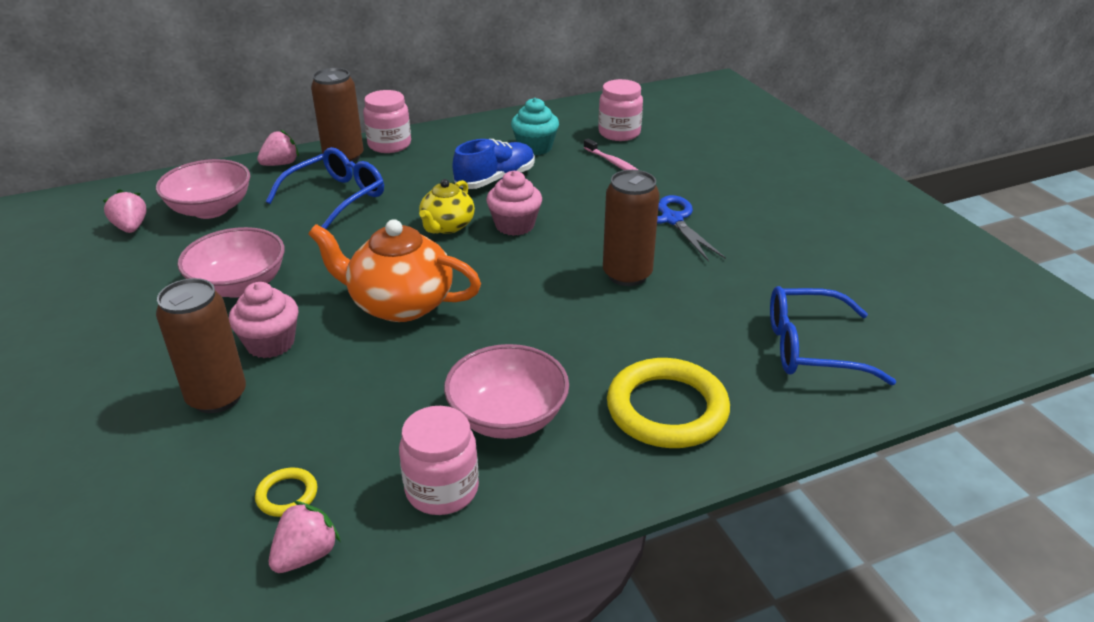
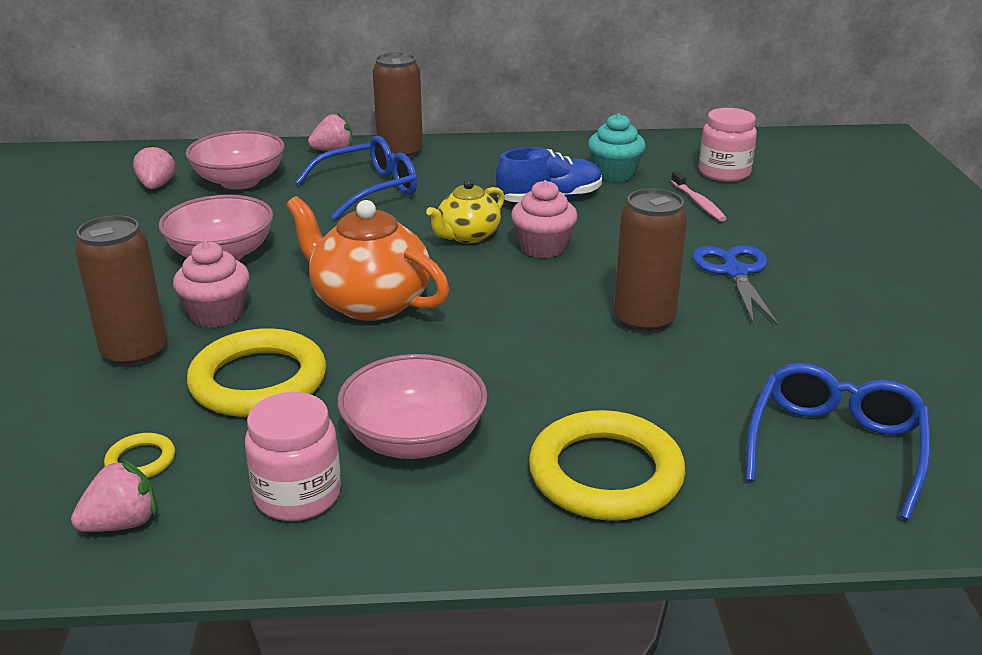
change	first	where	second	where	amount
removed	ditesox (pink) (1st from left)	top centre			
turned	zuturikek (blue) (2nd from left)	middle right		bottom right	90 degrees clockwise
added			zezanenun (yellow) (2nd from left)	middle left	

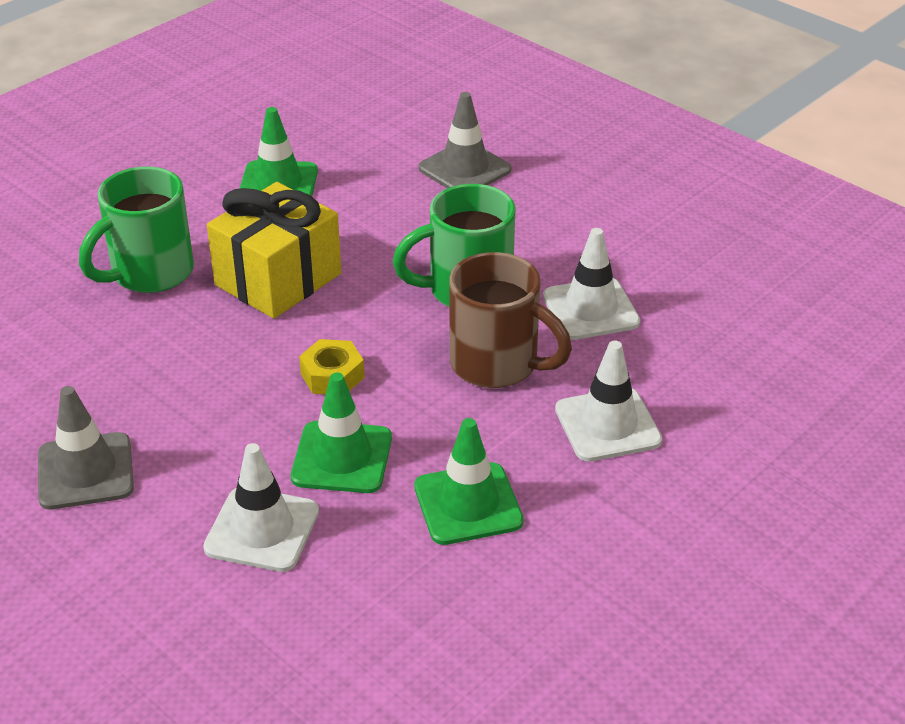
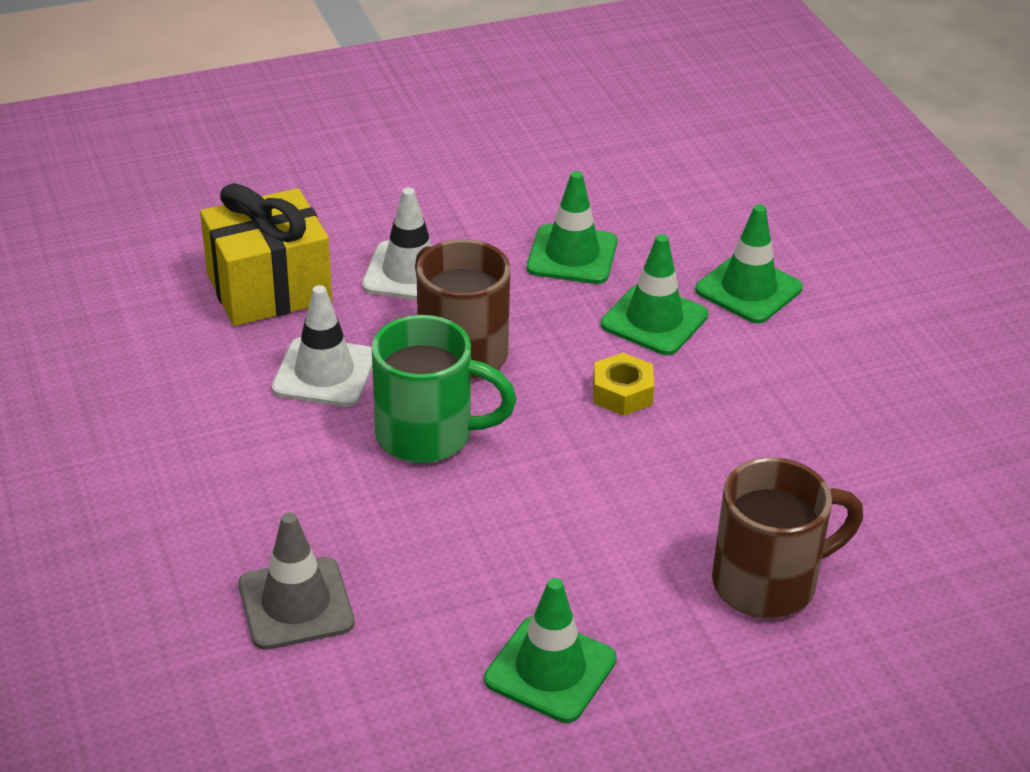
change	first	where	second	where	amount
removed	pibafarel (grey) (1st from left)	middle left			
recoloured	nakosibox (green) (1st from left)	top left	nakosibox (brown) (2nd from left)	bottom right	
recoloured	pibafarel (white) (1st from left)	bottom left	pibafarel (green) (4th from left)	middle right	
moved	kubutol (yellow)	middle left		top left	

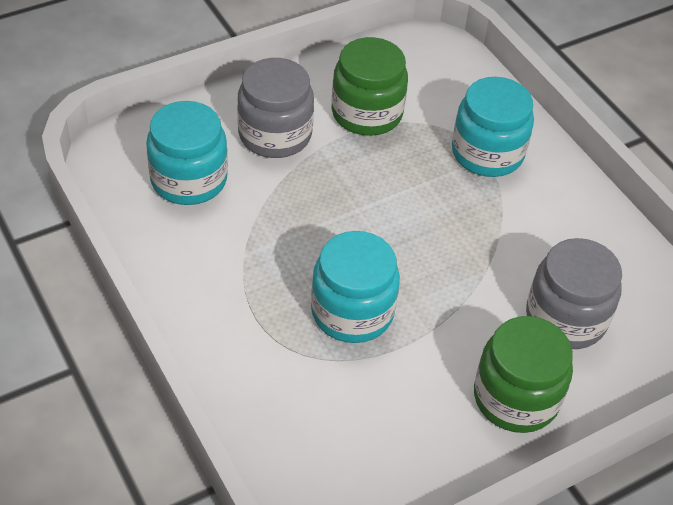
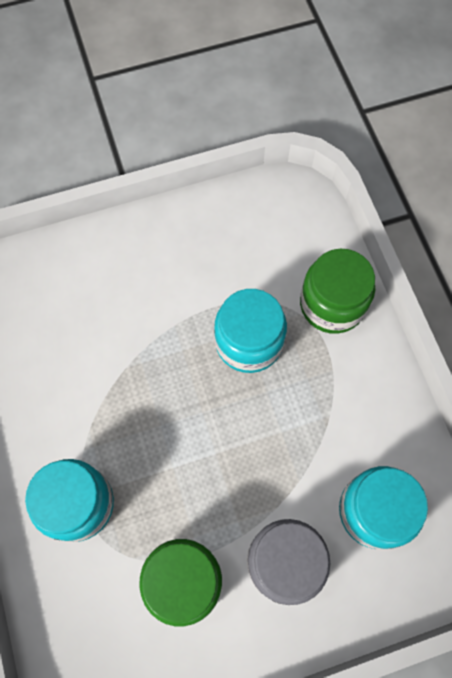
change	first	where	second	where	amount
moved	ditesox (green) (2nd from left)	bottom right		middle right	
removed	ditesox (grey) (2nd from left)	middle right			

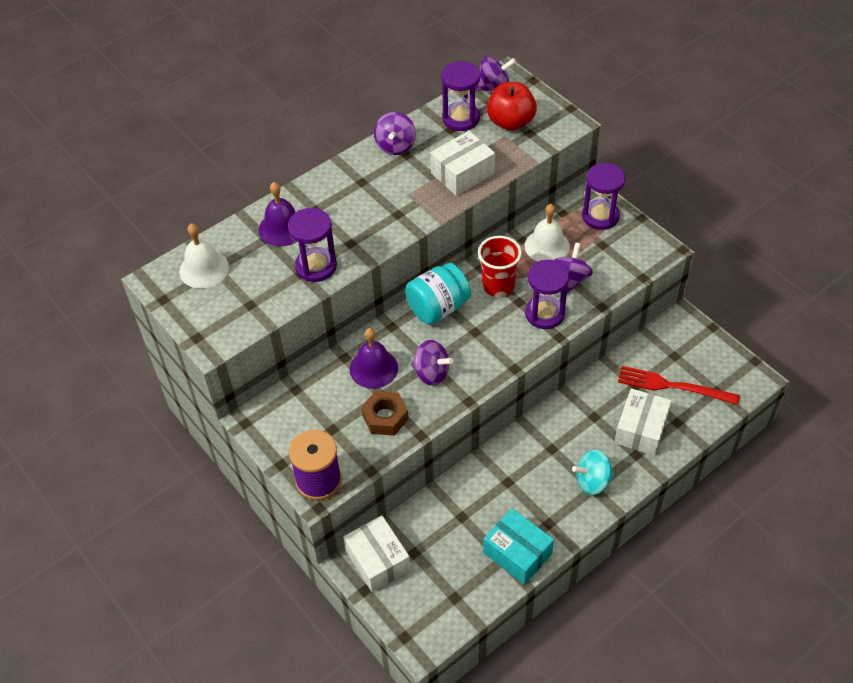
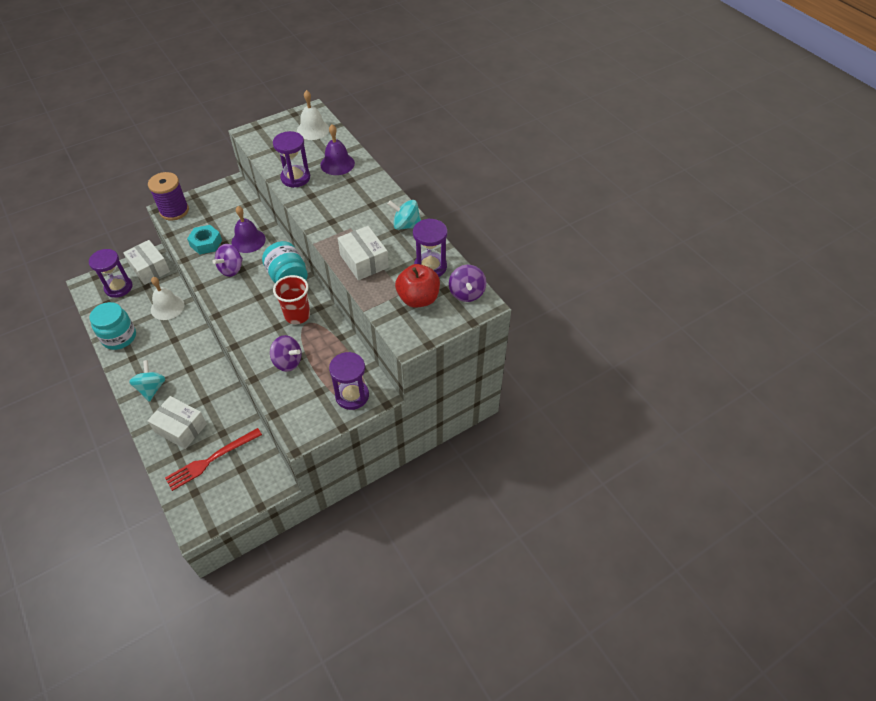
change	first	where	second	where	amount
turned	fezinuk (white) (1st from left)	bottom centre		middle left	75 degrees clockwise
recoloured	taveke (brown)	centre	taveke (turquoise)	middle left	
recoloured	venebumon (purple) (1st from left)	top centre	venebumon (turquoise) (2nd from left)	top centre	
replaced	fezinuk (turquoise)	bottom centre	ditesox (turquoise) (1st from left)	middle left	
moved	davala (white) (2nd from left in the first image)	centre	davala (white) (1st from left)	middle left	
moved	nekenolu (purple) (3rd from left in the first image)	centre	nekenolu (purple) (1st from left)	middle left	
turned	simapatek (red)	middle right		middle left	150 degrees counterclockwise

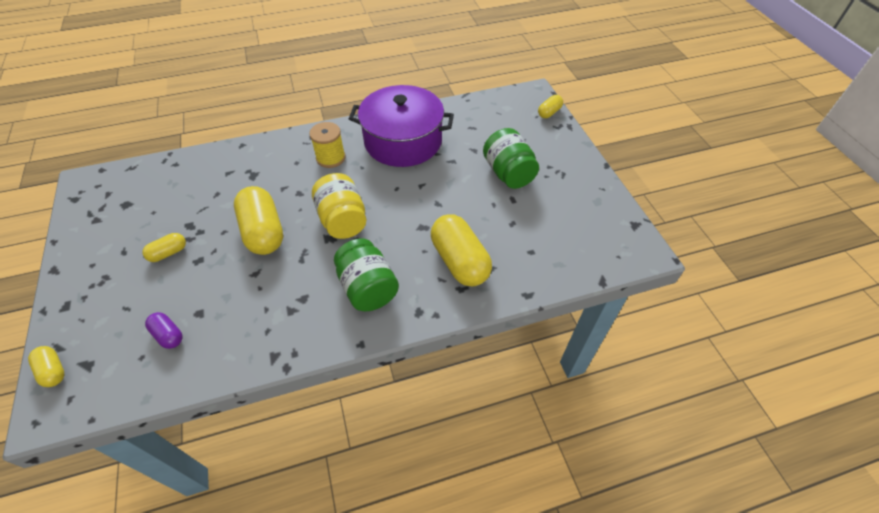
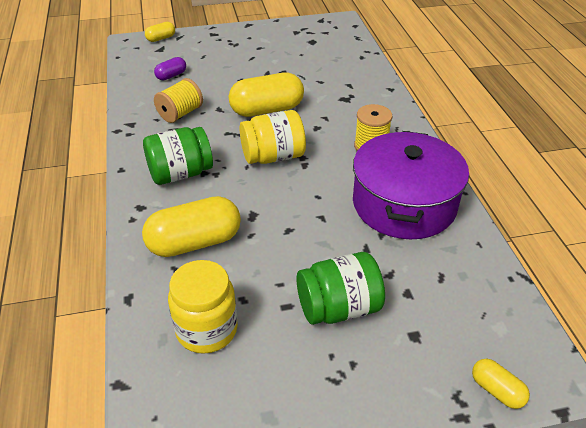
change	first	where	second	where	amount
removed	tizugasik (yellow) (2nd from left)	middle left			
added			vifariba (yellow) (1st from left)	top left	
added			ditesox (yellow) (1st from left)	bottom centre	

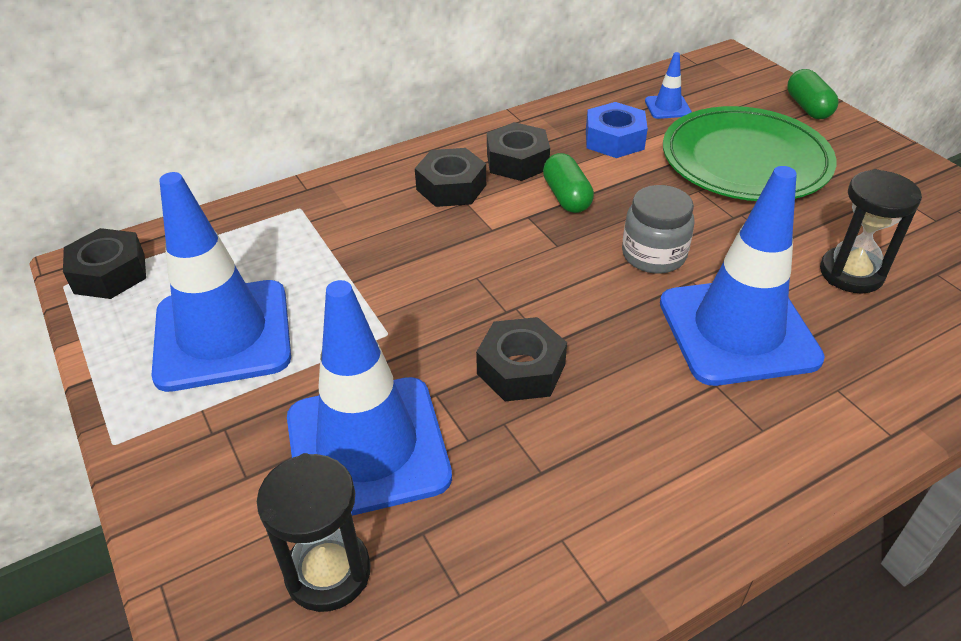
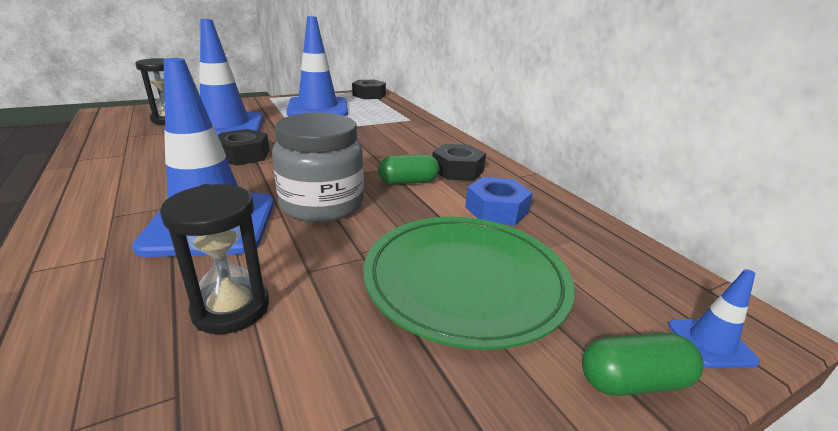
change	first	where	second	where	amount
removed	taveke (black) (2nd from left)	top centre			
resized	ditesox (grey)	middle right		centre	x1.54
moved	pibafarel (blue) (3rd from left in the first image)	top right	pibafarel (blue) (4th from left)	bottom right	

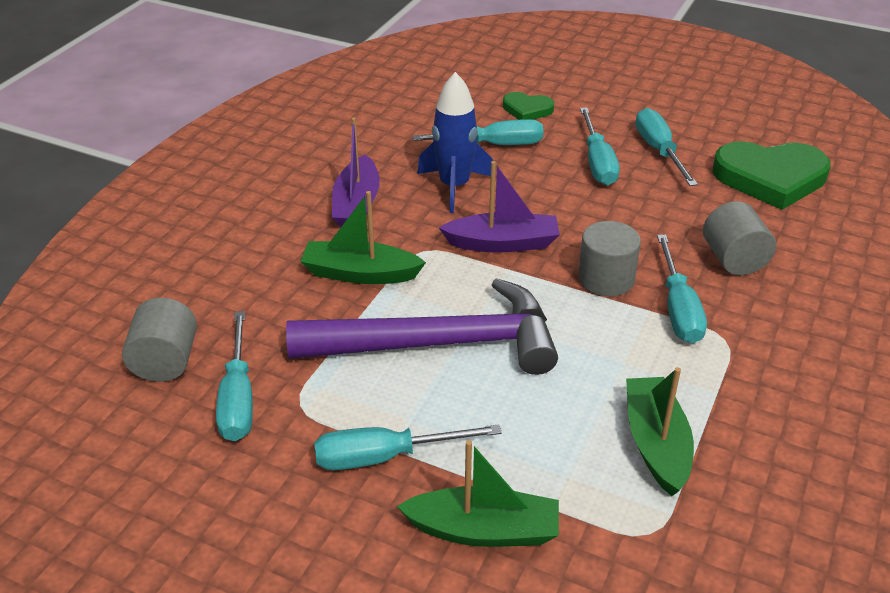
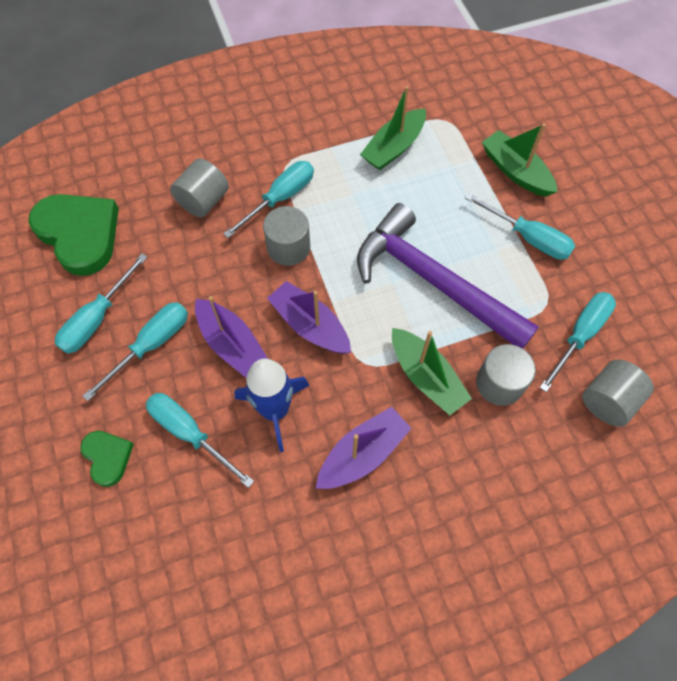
change	first	where	second	where	amount
added			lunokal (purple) (1st from left)	centre	
added			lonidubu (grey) (3rd from left)	middle right	

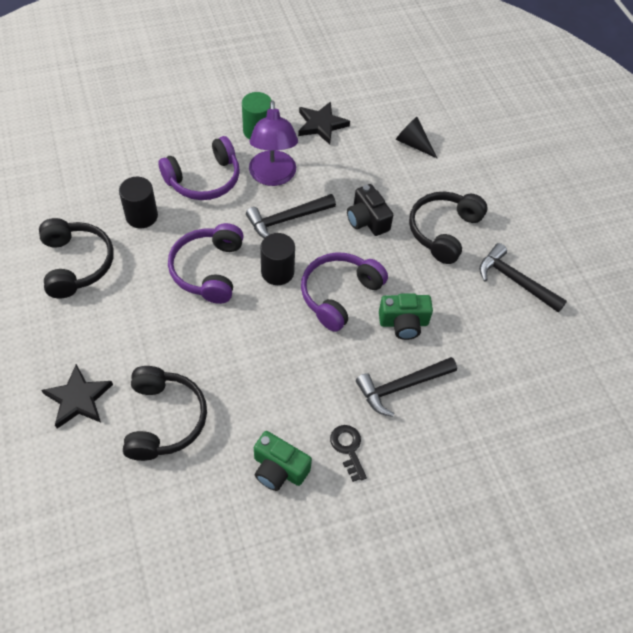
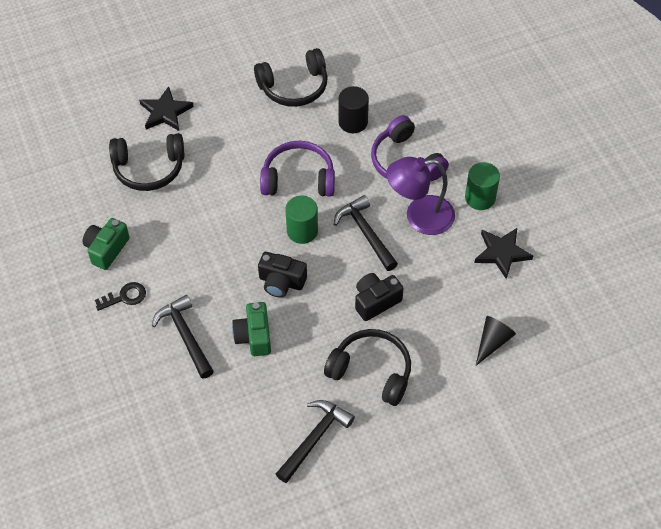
change	first	where	second	where	amount
recoloured	lonidubu (black) (2nd from left)	centre	lonidubu (green) (1st from left)	centre	
replaced	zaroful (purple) (3rd from left)	centre	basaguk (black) (1st from left)	centre	

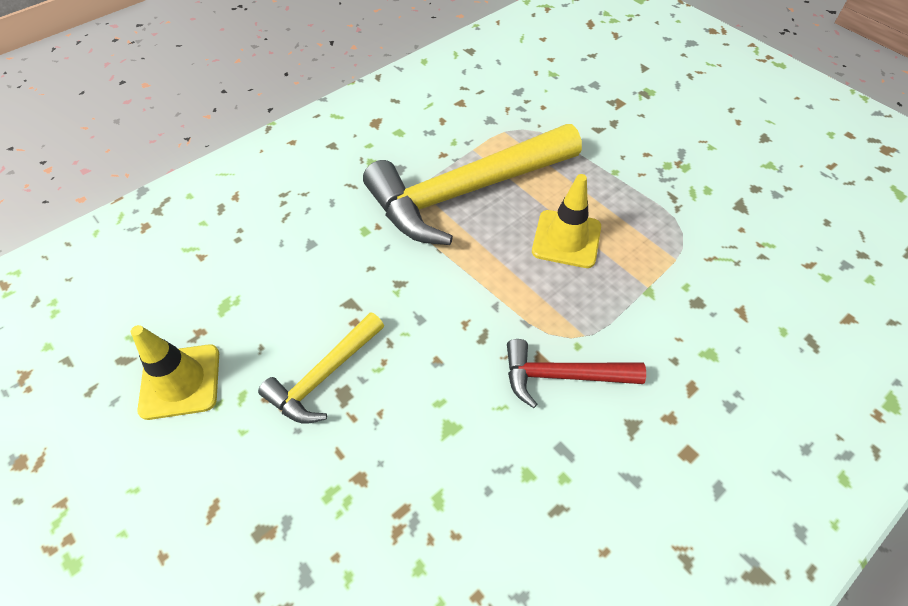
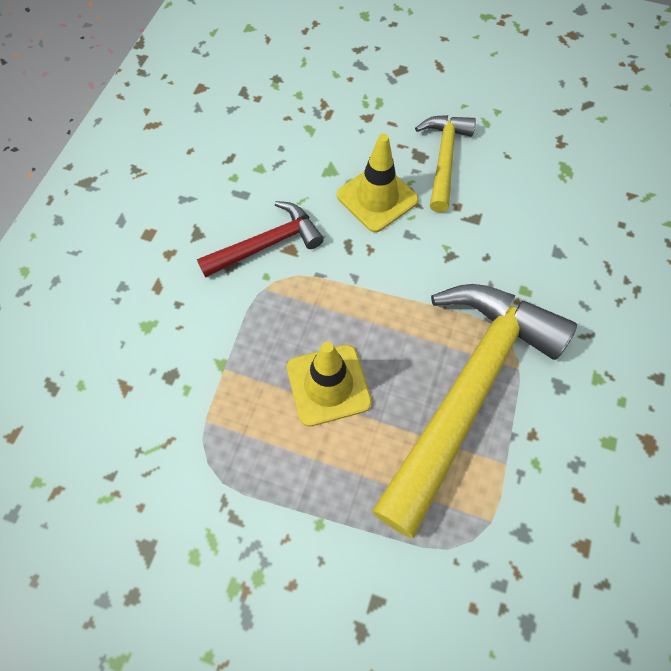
change	first	where	second	where	amount
moved	pibafarel (yellow) (1st from left in the first image)	middle left	pibafarel (yellow) (2nd from left)	top centre	

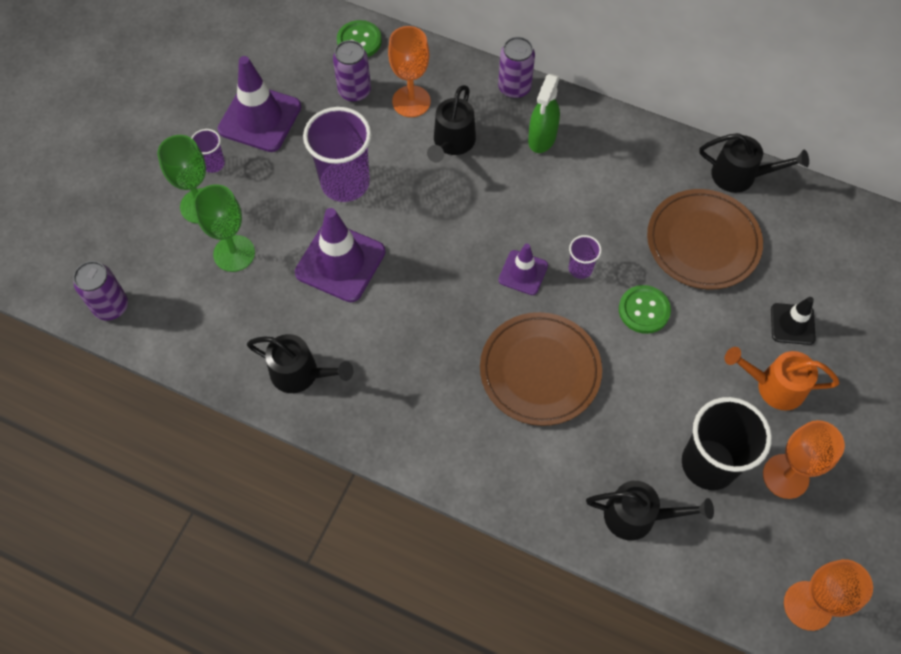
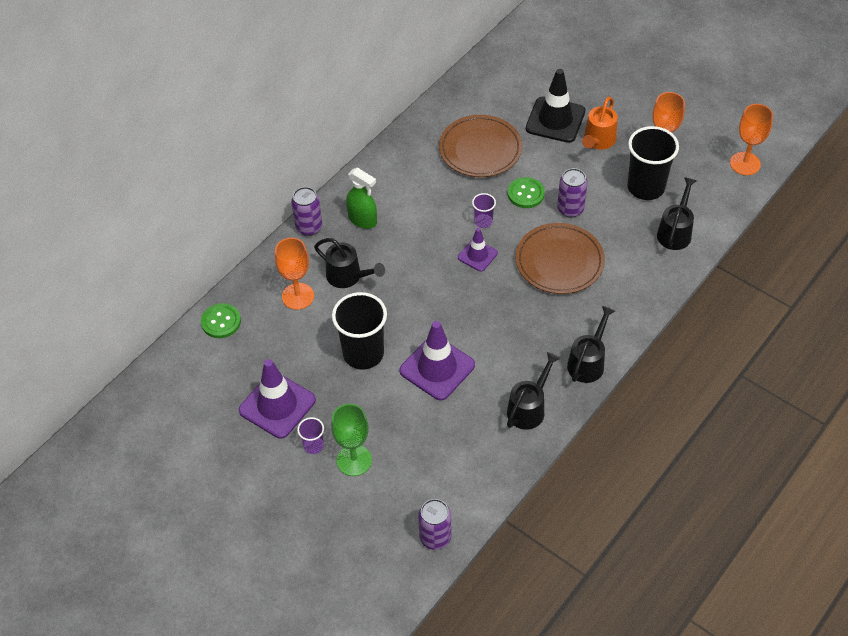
change	first	where	second	where	amount
removed	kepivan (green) (2nd from left)	middle left			
recoloured	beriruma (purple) (2nd from left)	top centre	beriruma (black) (1st from left)	centre	
moved	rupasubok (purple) (2nd from left in the first image)	top centre	rupasubok (purple) (3rd from left)	top right	
moved	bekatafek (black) (4th from left in the first image)	top right	bekatafek (black) (3rd from left)	middle right	
resized	pibafarel (black)	middle right		top centre	x1.76

